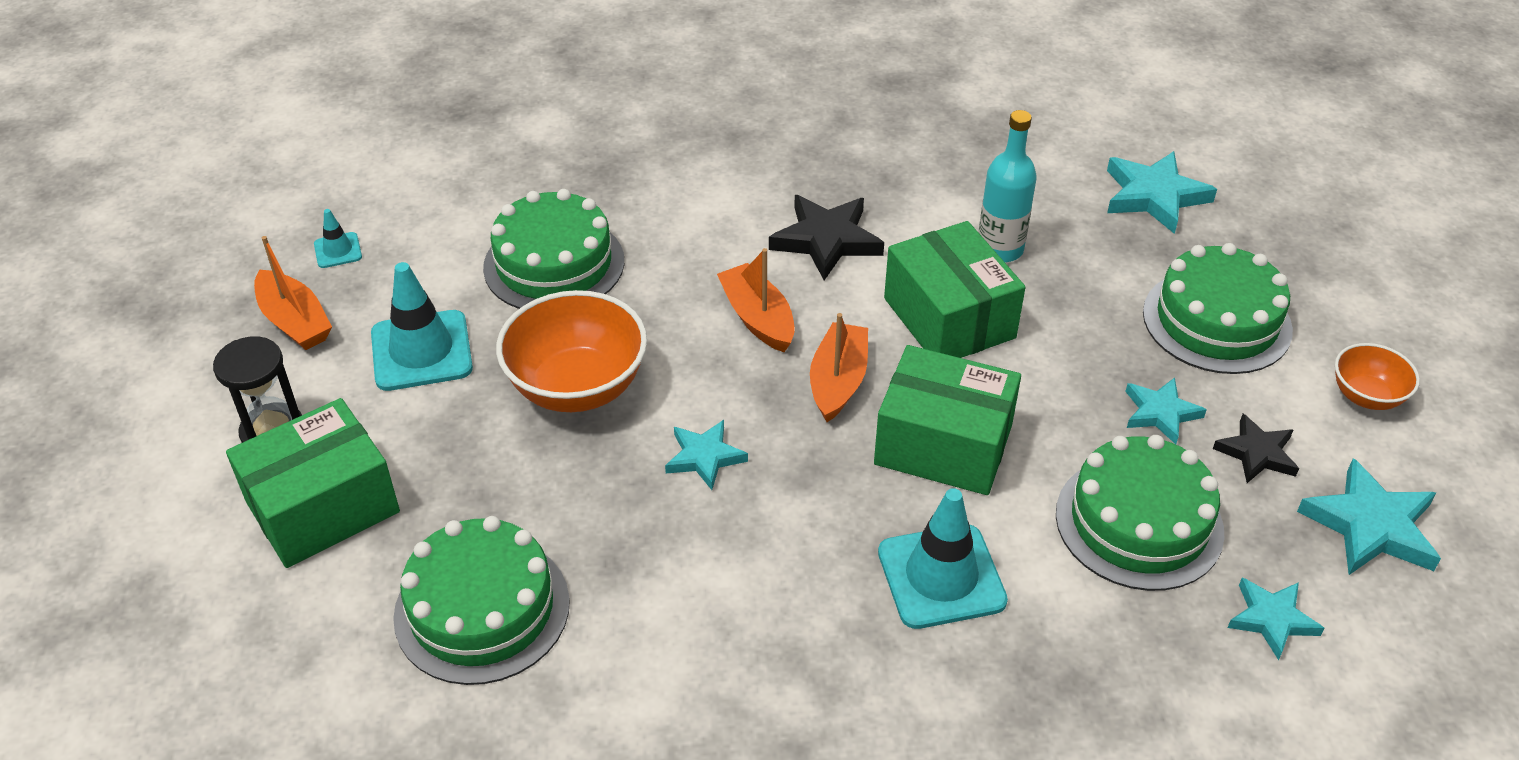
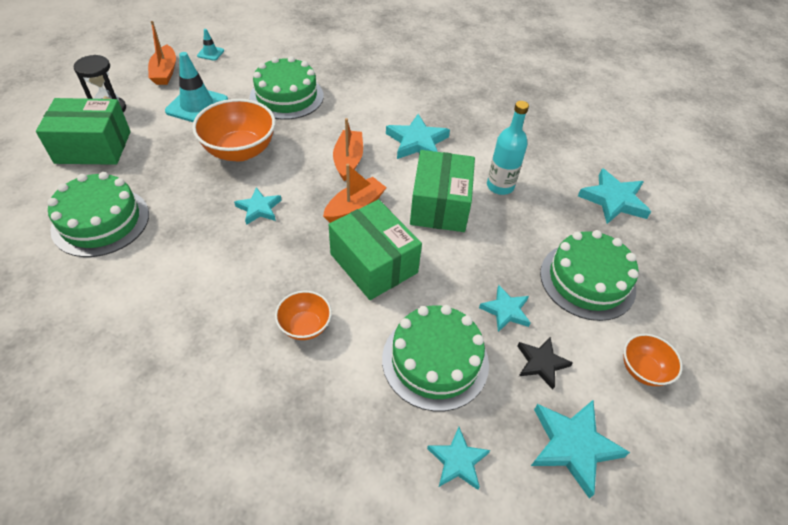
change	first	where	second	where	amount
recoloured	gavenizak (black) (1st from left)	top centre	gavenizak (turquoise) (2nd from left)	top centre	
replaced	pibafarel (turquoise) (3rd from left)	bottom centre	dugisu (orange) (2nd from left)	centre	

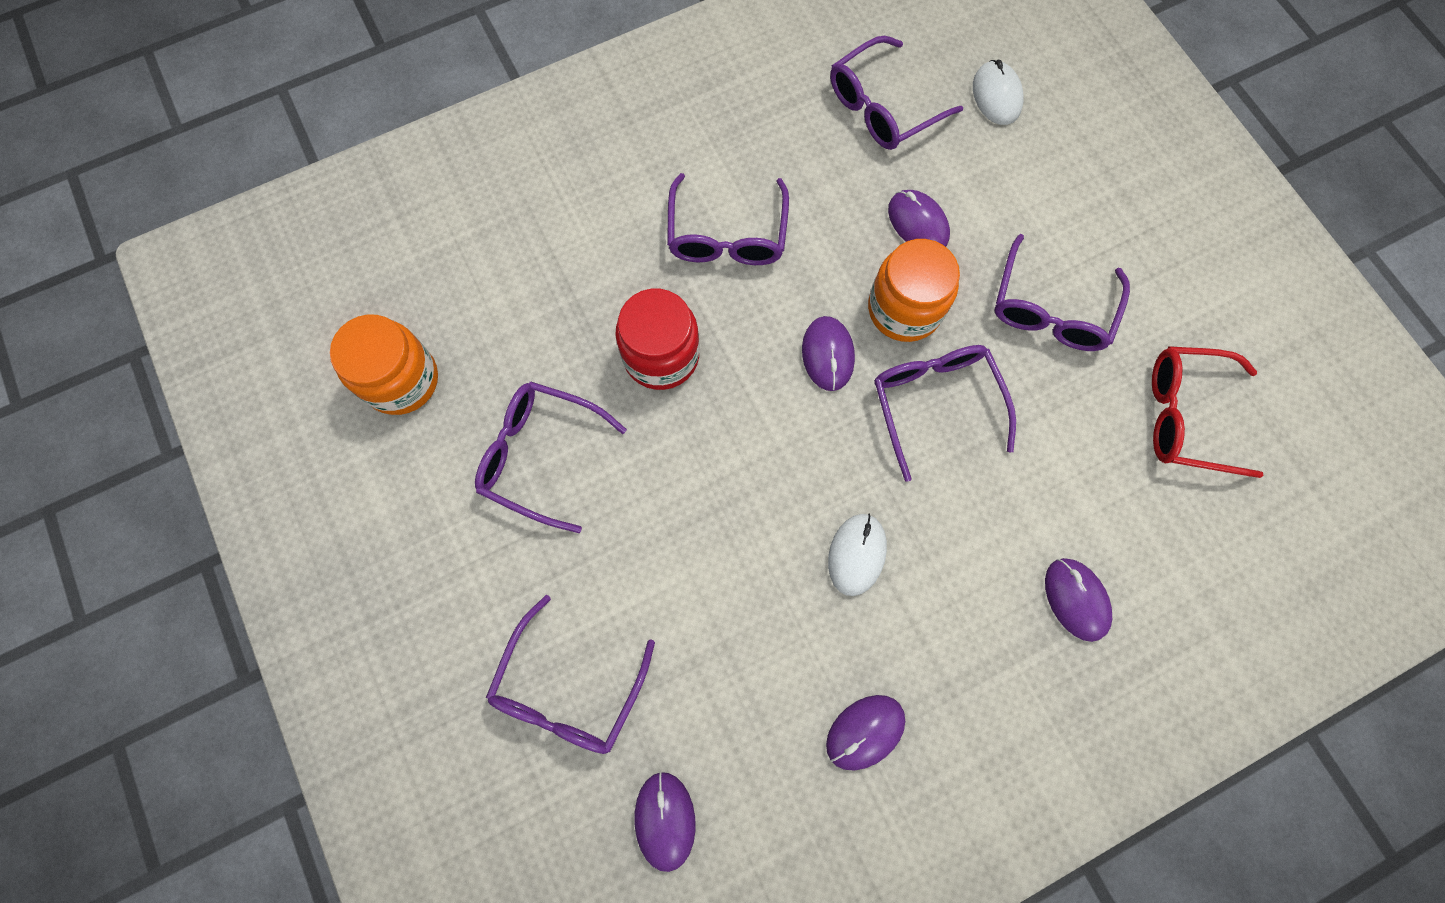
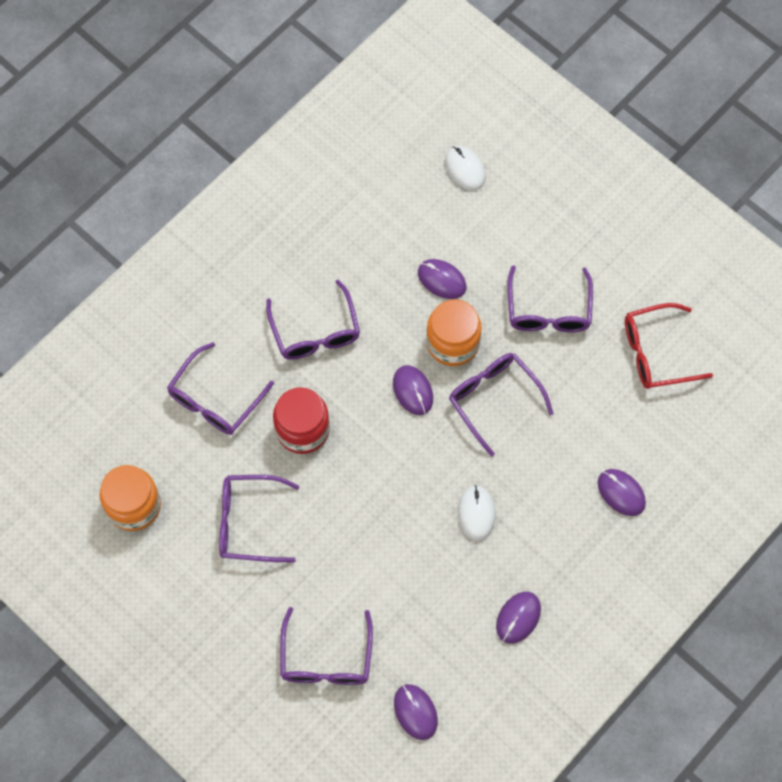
change	first	where	second	where	amount
moved	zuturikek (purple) (4th from left in the first image)	top centre	zuturikek (purple) (1st from left)	middle left	

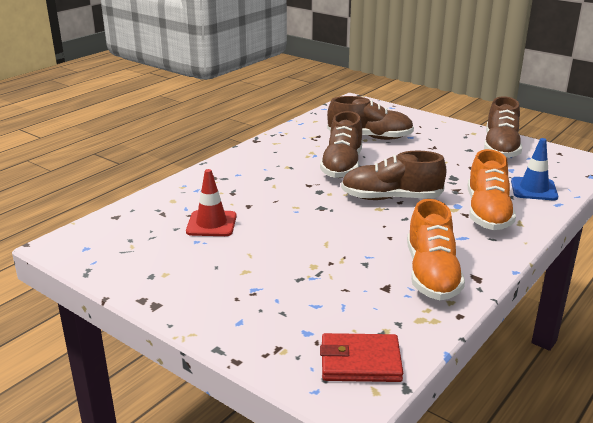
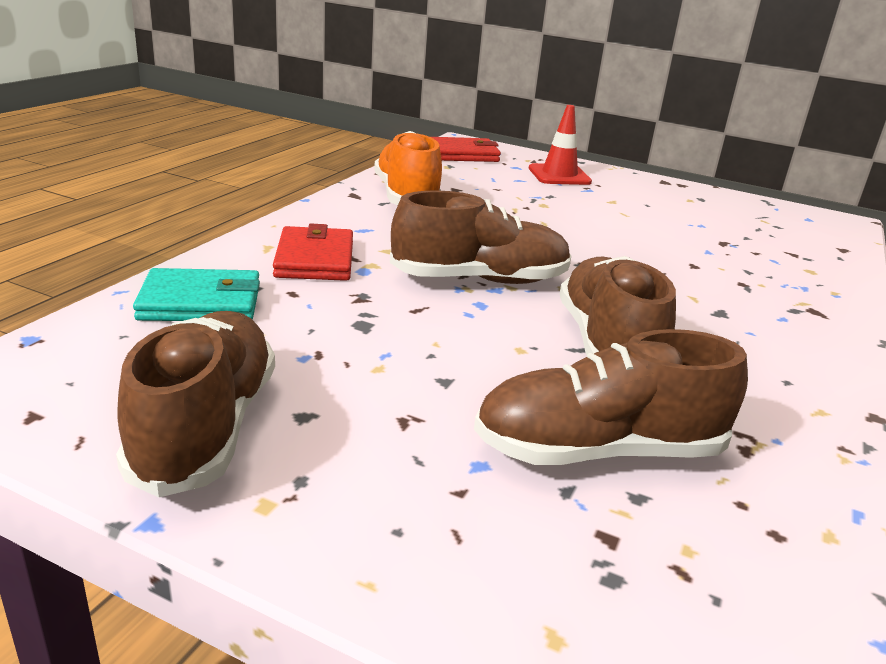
change	first	where	second	where	amount
moved	pibafarel (red)	centre		top centre	
replaced	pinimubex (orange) (2nd from left)	middle right	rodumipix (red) (1st from left)	centre	
replaced	pibafarel (blue)	middle right	rodumipix (turquoise)	middle left	

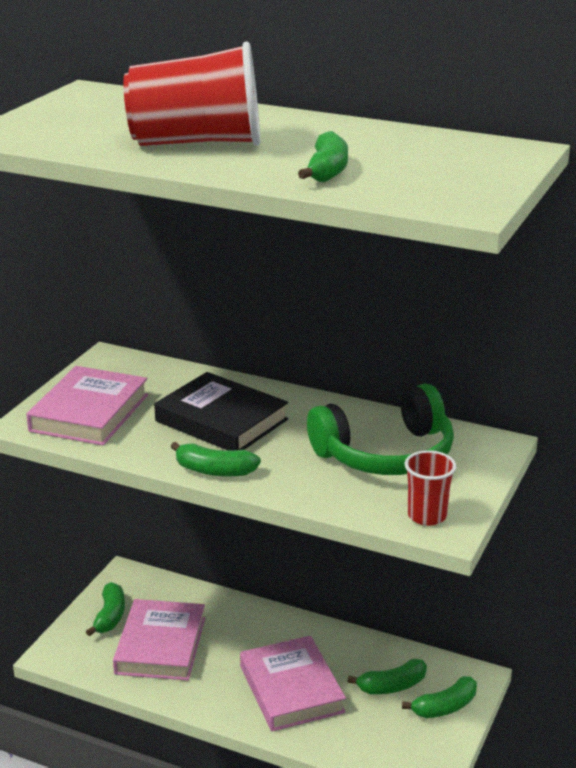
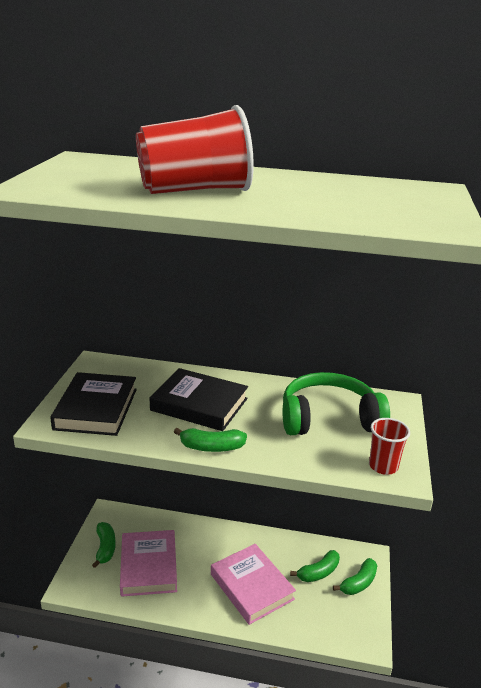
change	first	where	second	where	amount
recoloured	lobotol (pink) (1st from left)	middle left	lobotol (black) (1st from left)	middle left	
removed	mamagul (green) (3rd from left)	top centre			
turned	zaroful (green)	centre		middle right	150 degrees counterclockwise

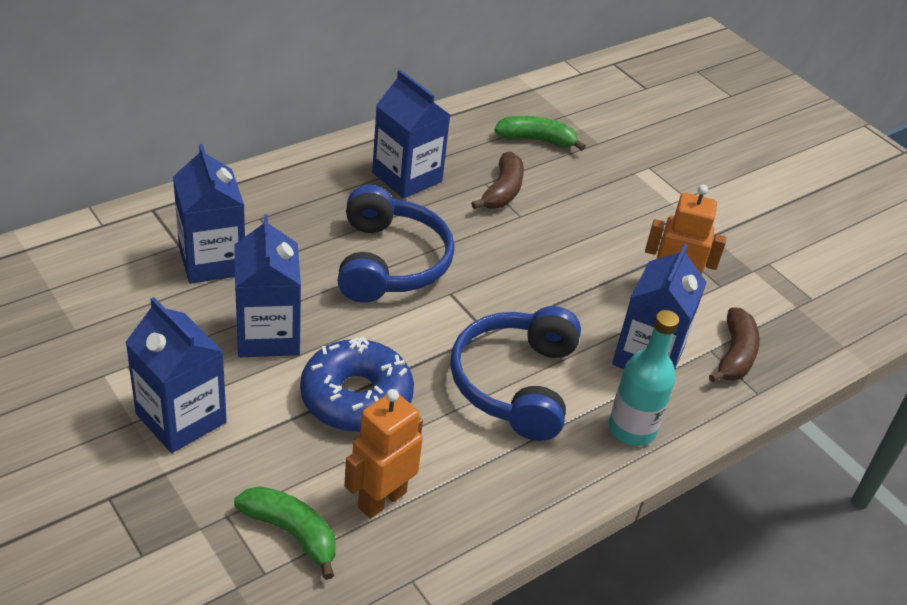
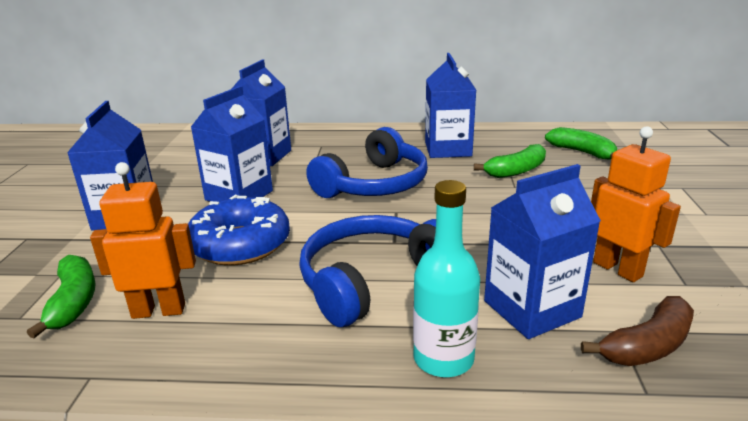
change	first	where	second	where	amount
recoloured	mamagul (brown) (1st from left)	top centre	mamagul (green) (2nd from left)	middle right	

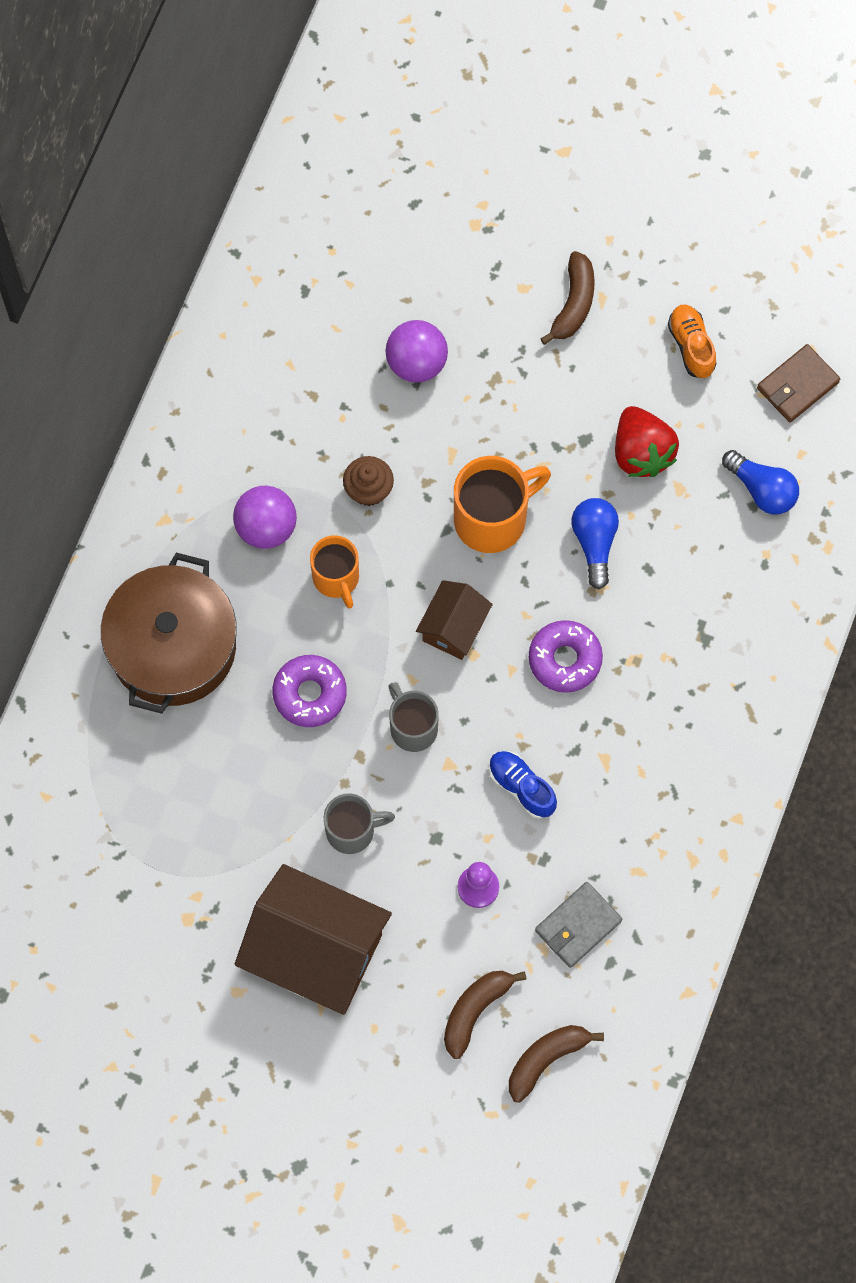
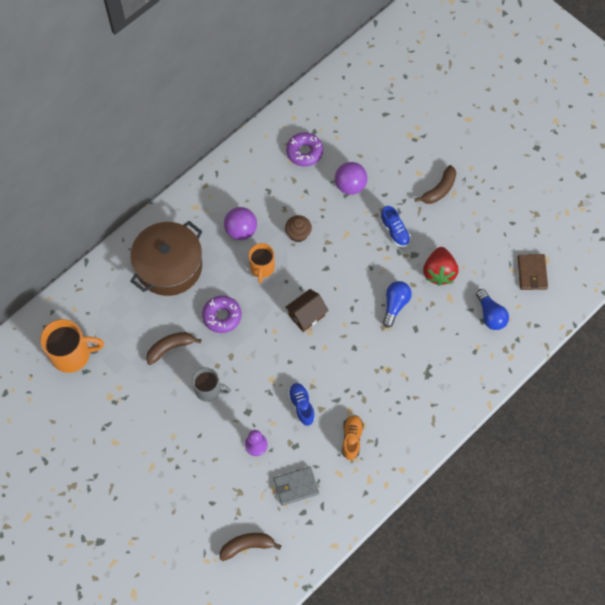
change	first	where	second	where	amount
removed	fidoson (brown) (1st from left)	bottom centre			
removed	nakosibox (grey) (2nd from left)	centre			
moved	mamagul (brown) (1st from left)	bottom centre		middle left	
moved	nakosibox (orange) (2nd from left in the first image)	centre	nakosibox (orange) (1st from left)	middle left	
moved	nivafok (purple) (2nd from left)	centre		top centre	
moved	pinimubex (orange)	top right		bottom centre	
turned	rodumipix (brown)	top right		middle right	75 degrees counterclockwise
added			pinimubex (blue) (2nd from left)	centre	

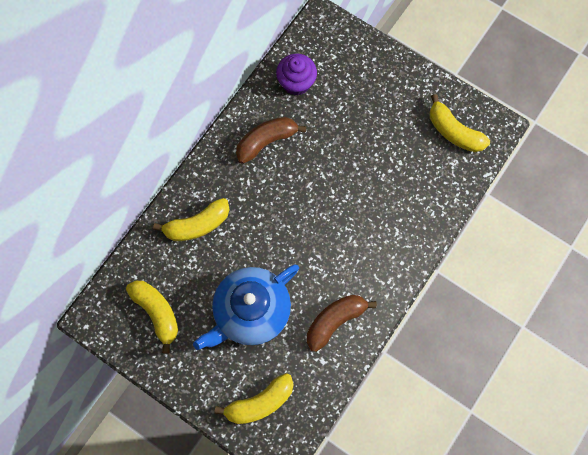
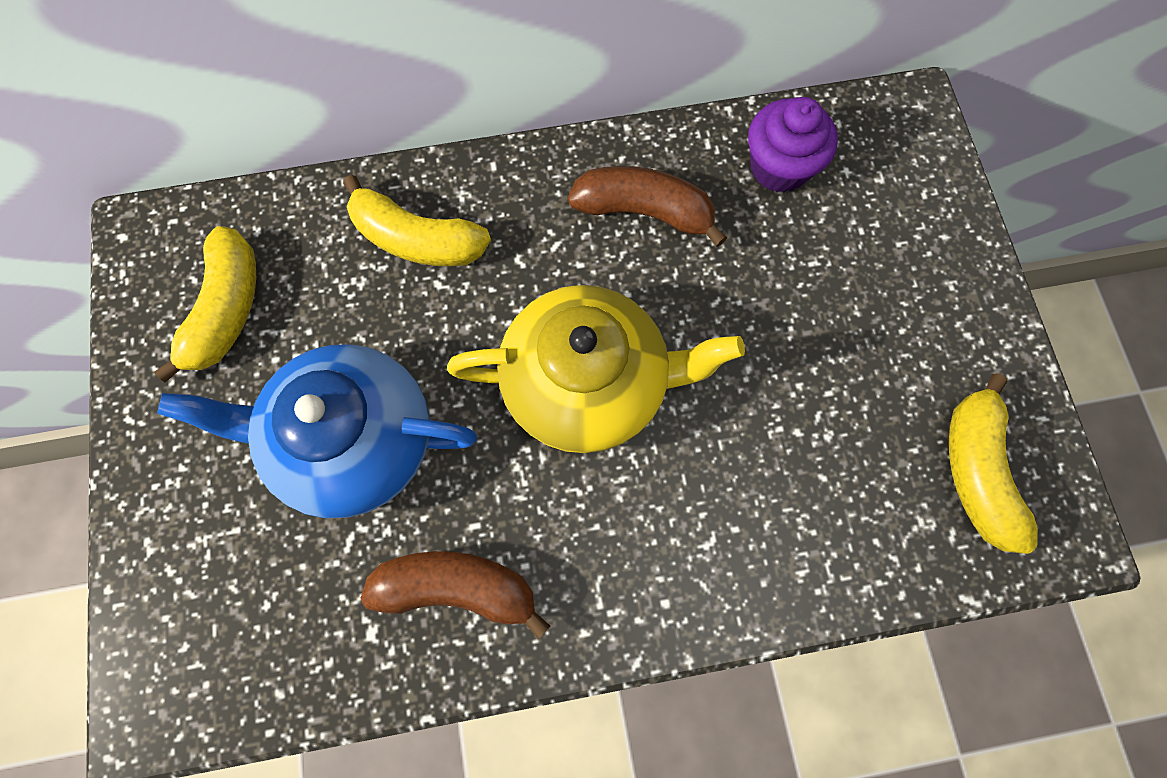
change	first	where	second	where	amount
removed	mamagul (yellow) (3rd from left)	bottom centre			
added			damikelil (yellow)	centre	

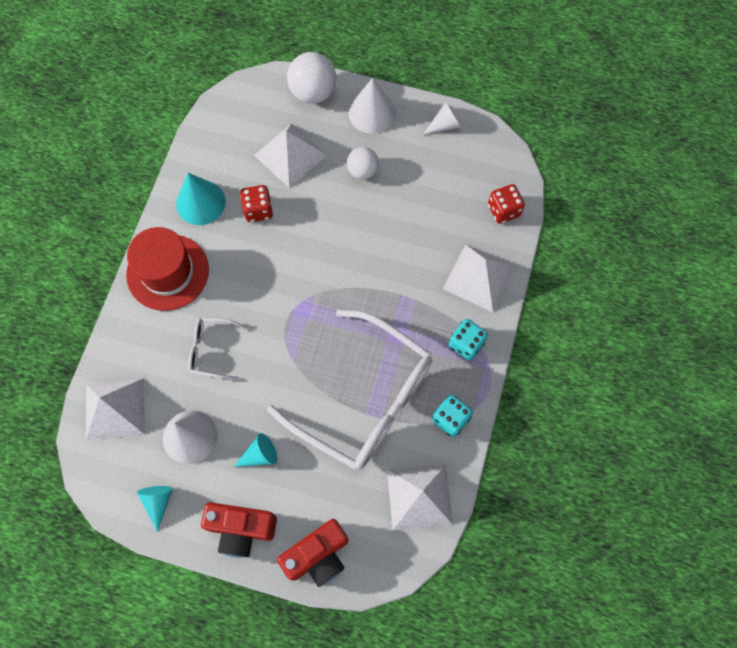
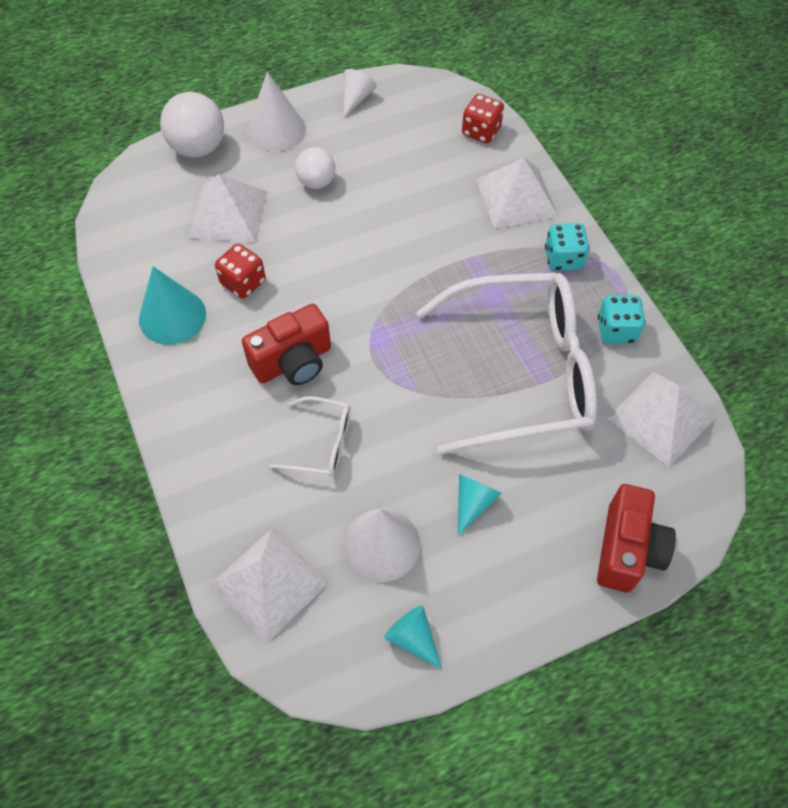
change	first	where	second	where	amount
removed	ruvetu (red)	middle left			
turned	zuturikek (white) (1st from left)	middle left		centre	135 degrees counterclockwise
moved	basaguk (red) (1st from left)	bottom left		centre	

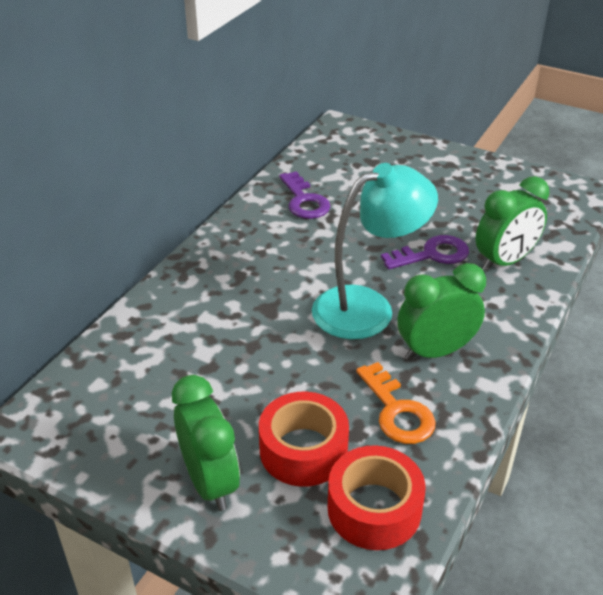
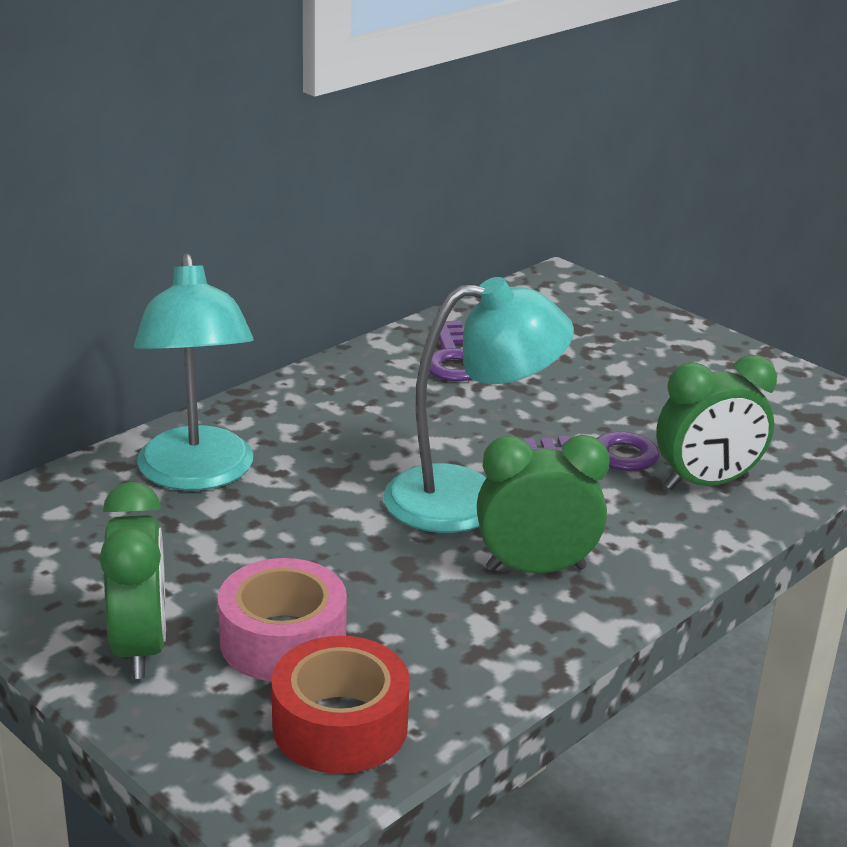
change	first	where	second	where	amount
recoloured	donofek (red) (1st from left)	bottom centre	donofek (pink)	bottom left	
removed	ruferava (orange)	bottom centre			
added			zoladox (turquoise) (1st from left)	middle left	

